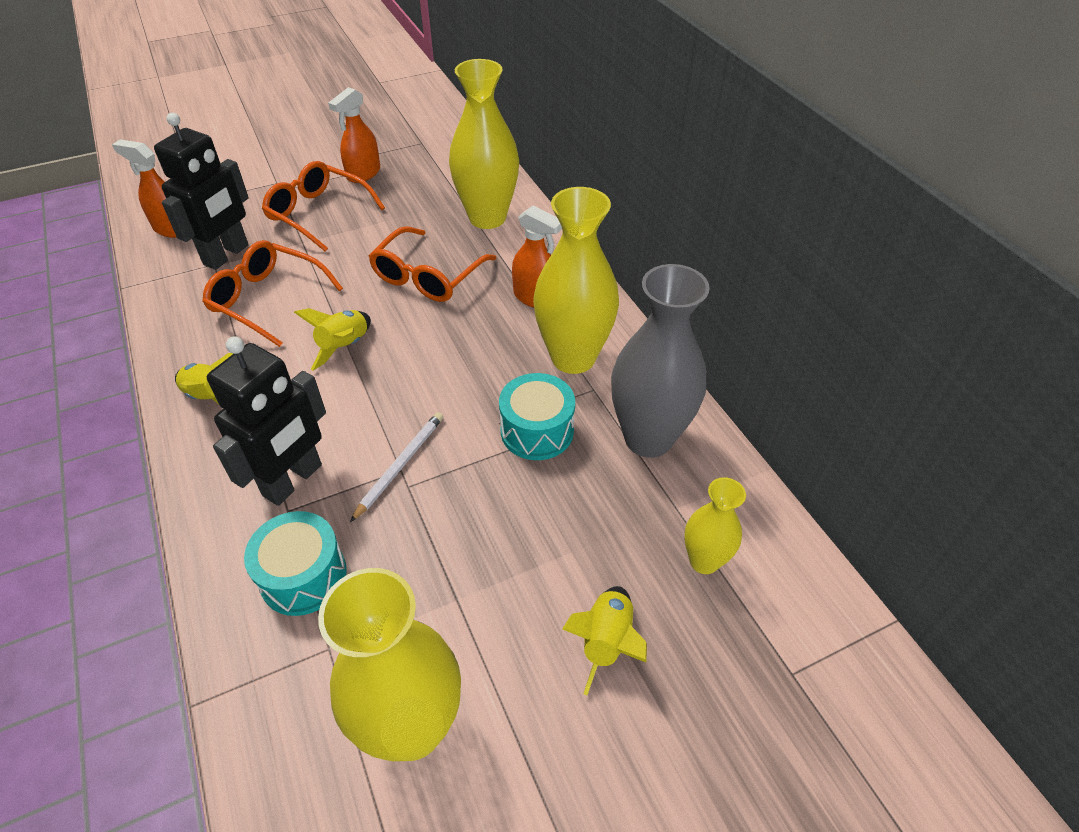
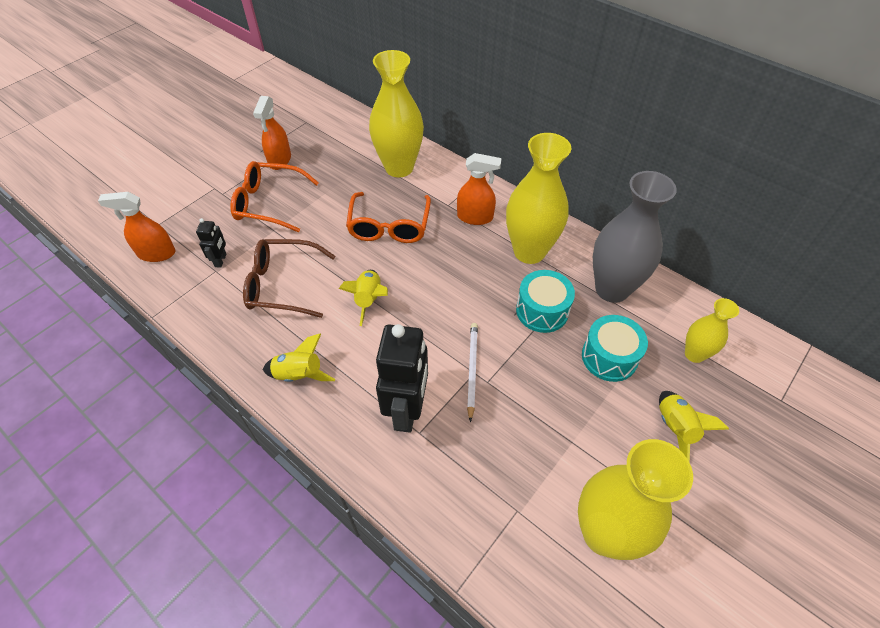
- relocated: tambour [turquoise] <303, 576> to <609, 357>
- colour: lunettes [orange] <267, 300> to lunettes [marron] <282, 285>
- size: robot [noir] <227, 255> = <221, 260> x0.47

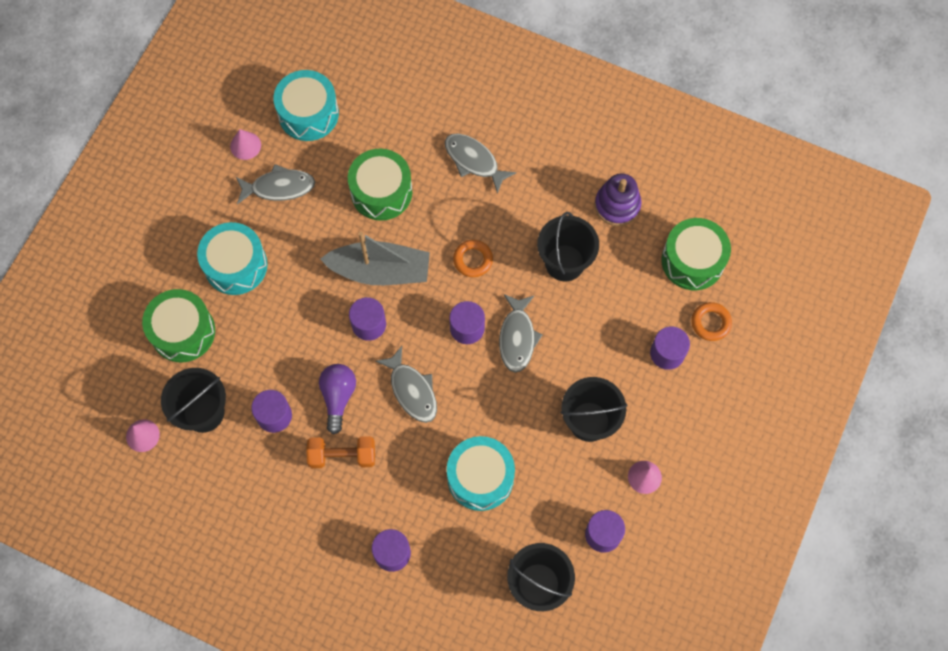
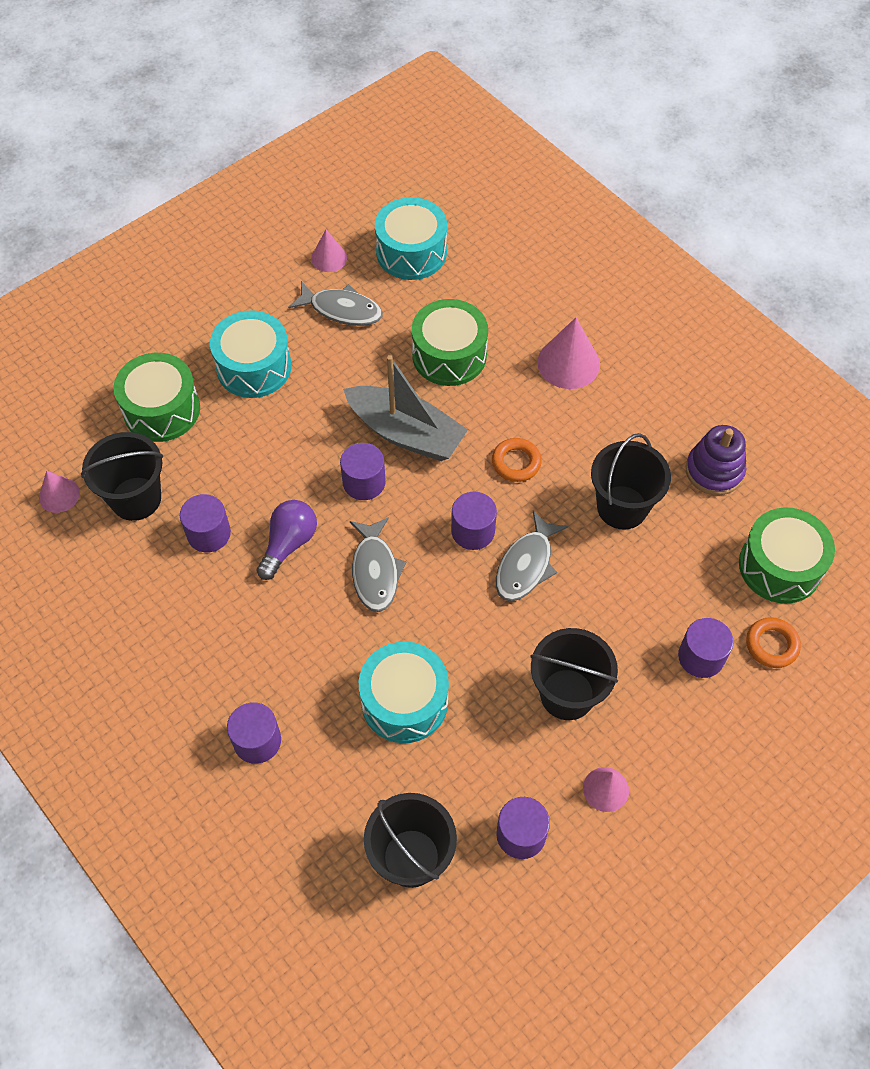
- missing: haltère [orange] <342, 456>
- exchanged: poisson [gris] <474, 161> to cône [rose] <568, 363>

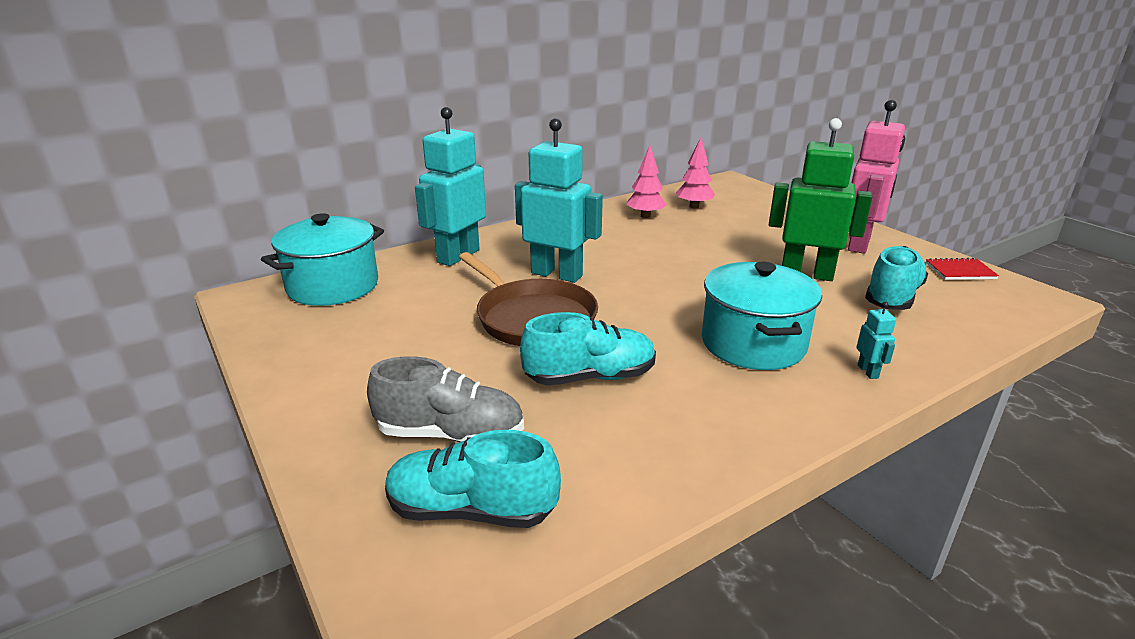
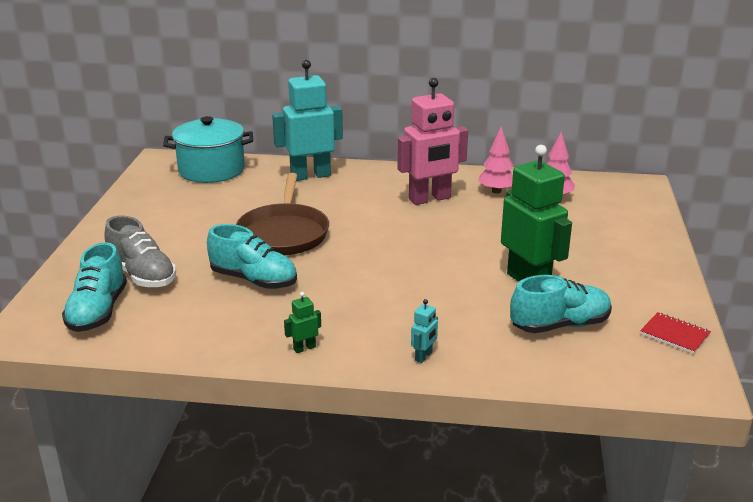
- missing: robot [turquoise] <557, 274>
- missing: marmite [turquoise] <753, 343>
- appeared: robot [vert] <304, 348>
- relocated: robot [rose] <859, 244> to <430, 199>
- spun: chaussure [turquoise] <471, 510> = <98, 311> 135 degrees counterclockwise

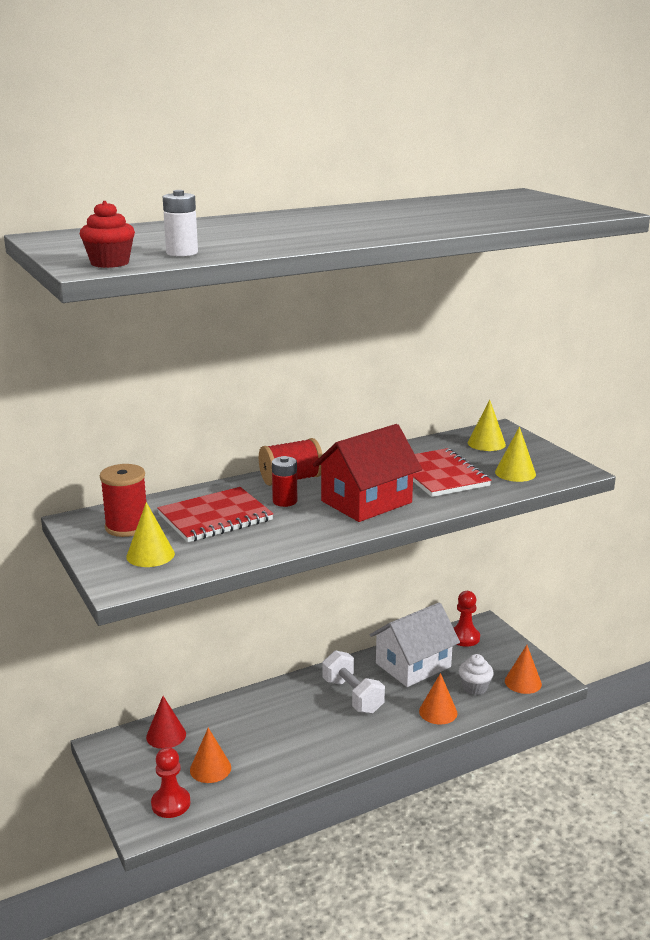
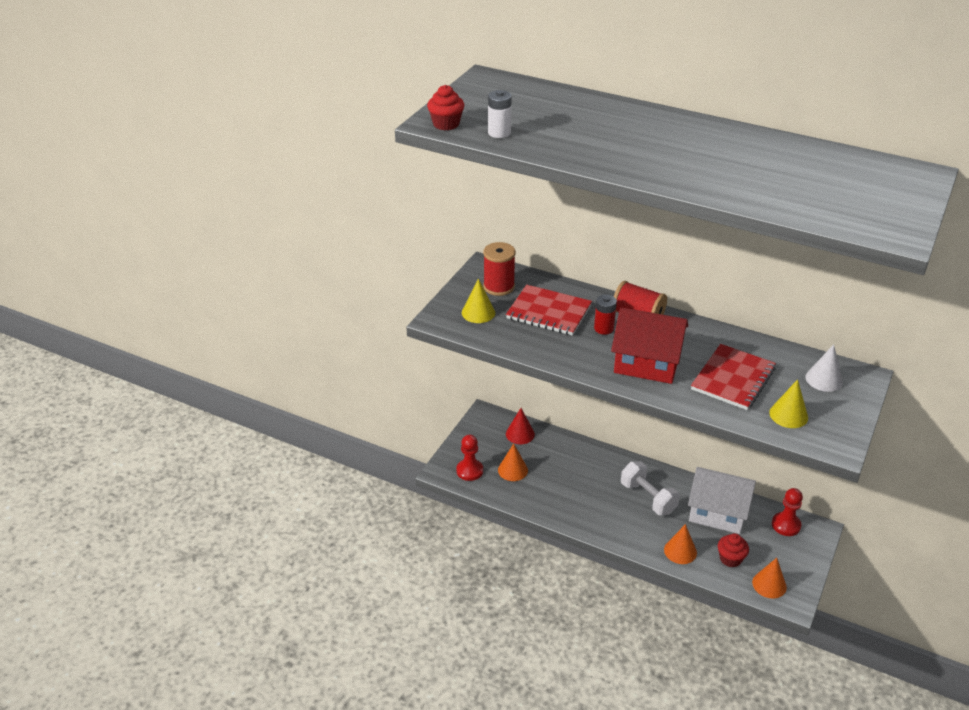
- colour: muffin [blanc] <474, 687> to muffin [rouge] <730, 559>
- colour: cône [jaune] <486, 443> to cône [blanc] <824, 379>
- spun: haltère [blanc] <352, 696> = <648, 498> 60 degrees counterclockwise

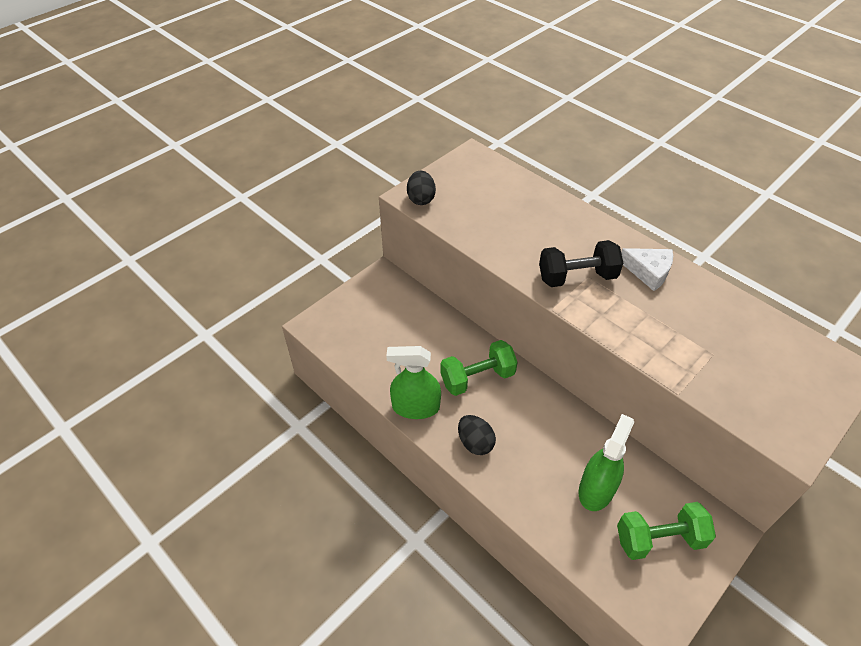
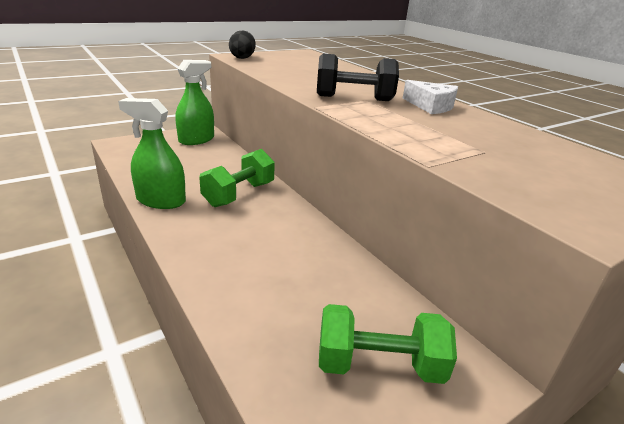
- missing: œuf [noir] <475, 443>
- relocated: vaporisateur [vert] <596, 489> to <196, 140>
- spun: haltère [vert] <477, 378> = <239, 194> 45 degrees counterclockwise

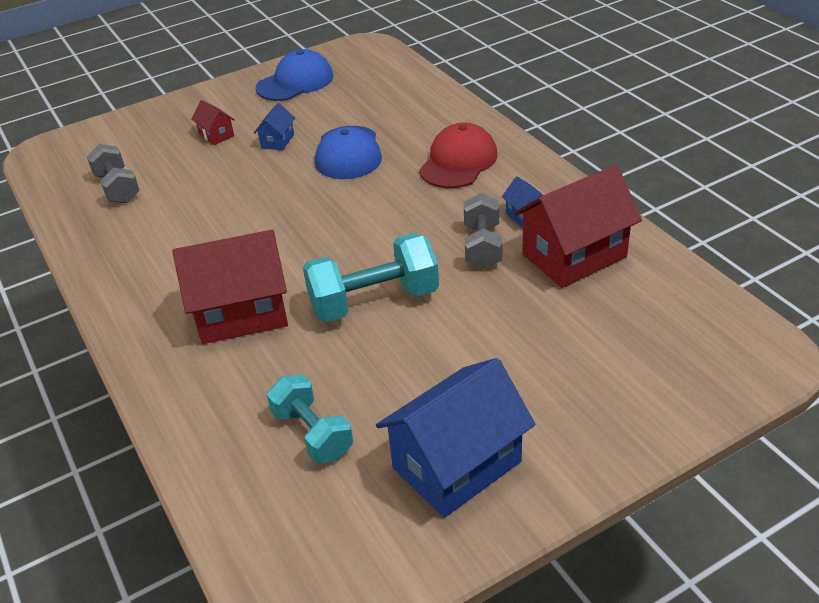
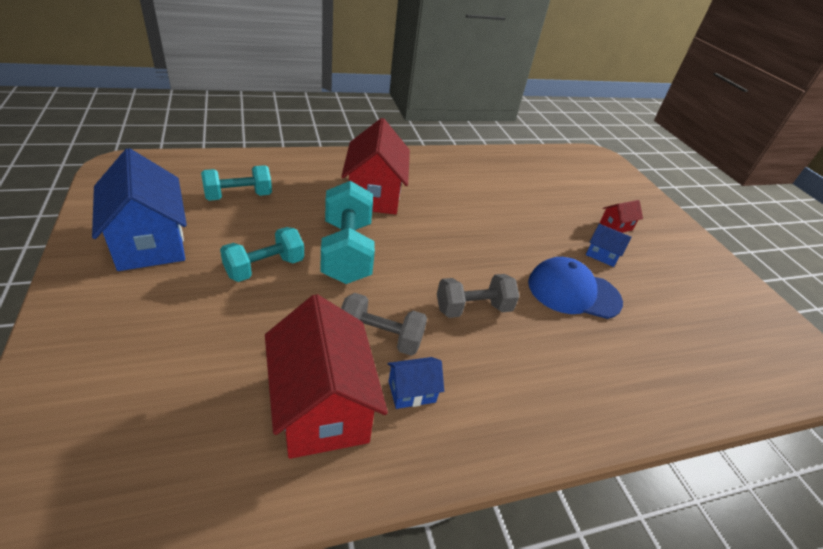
- missing: casquette [bleu] <295, 82>
- missing: casquette [rouge] <458, 162>
- appeared: haltère [turquoise] <265, 267>
- relocated: haltère [gris] <117, 188> to <473, 308>

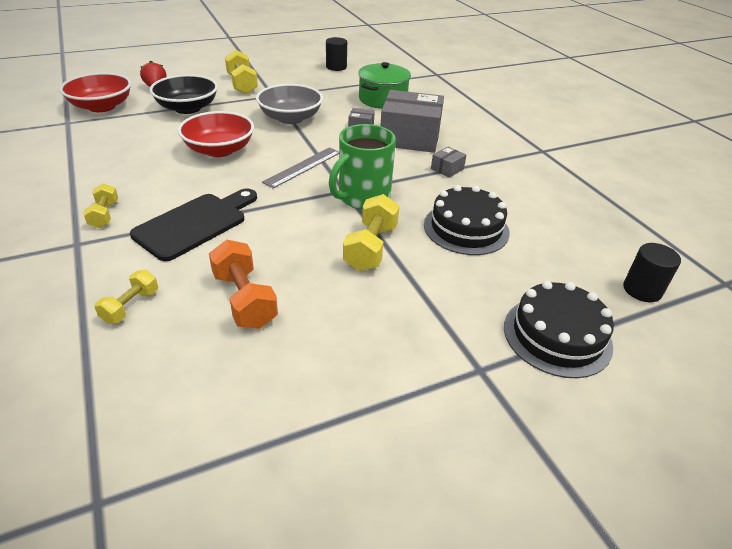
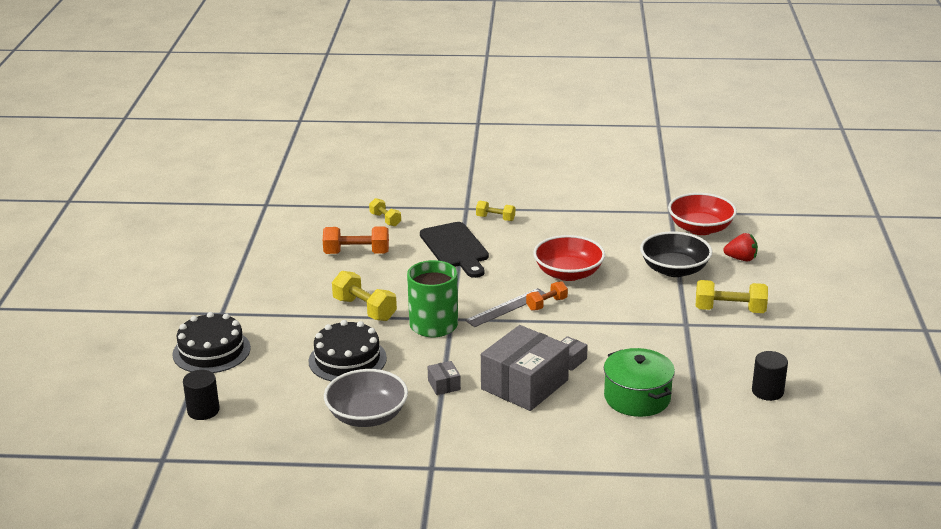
- appeared: haltère [orange] <546, 304>
- relocated: bol [gris] <290, 118> to <367, 416>
- spun: règle [gris] <303, 167> = <506, 307> 75 degrees clockwise

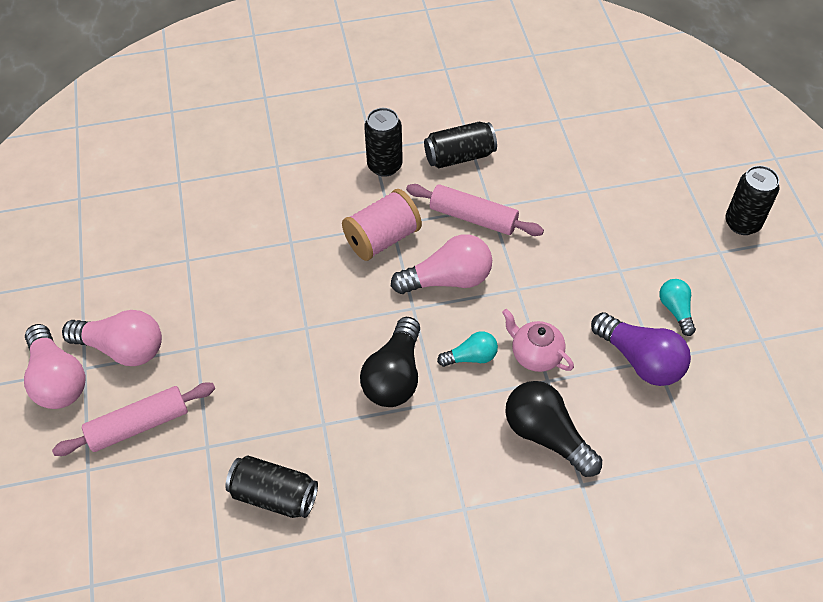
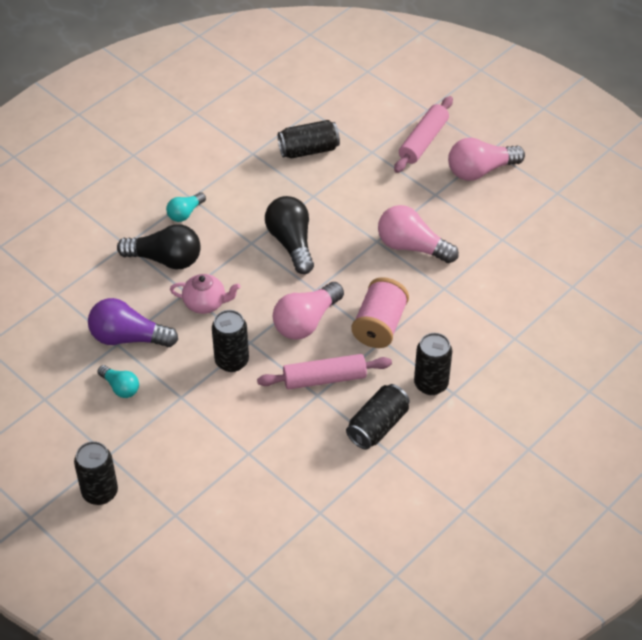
- appeared: canette [noir] <232, 361>
- relocated: ampoule [rose] <57, 379> to <412, 246>
- relocated: ampoule [turquoise] <471, 357> to <185, 213>

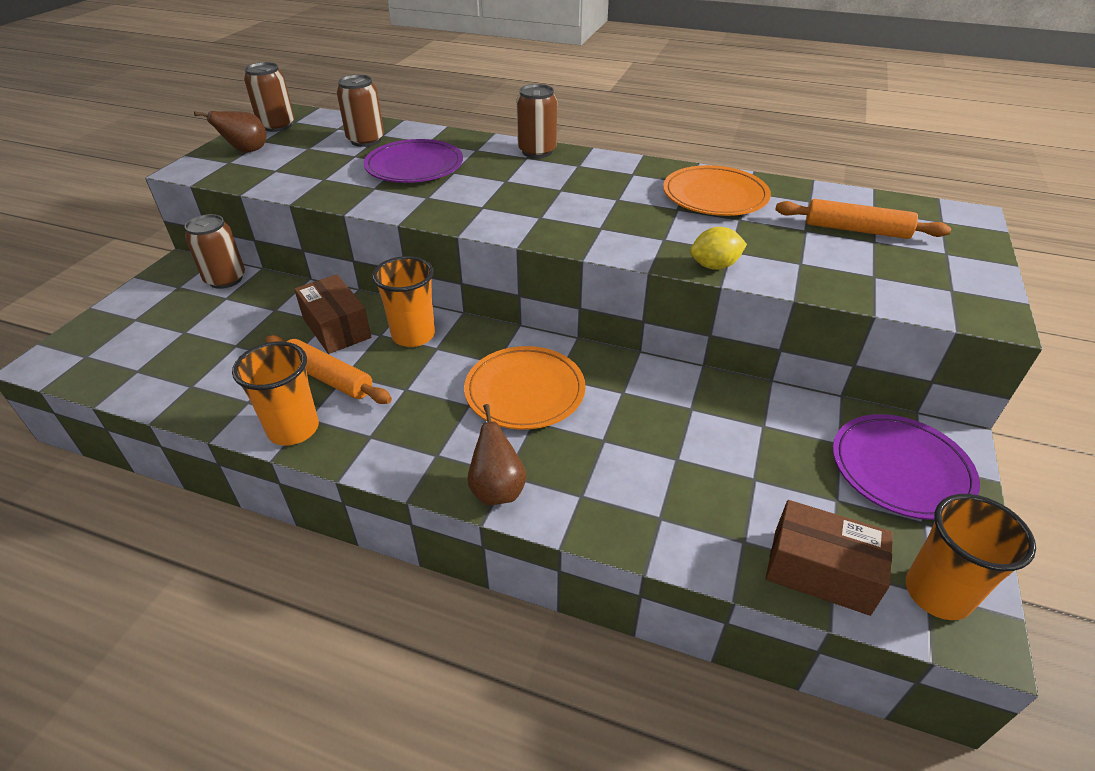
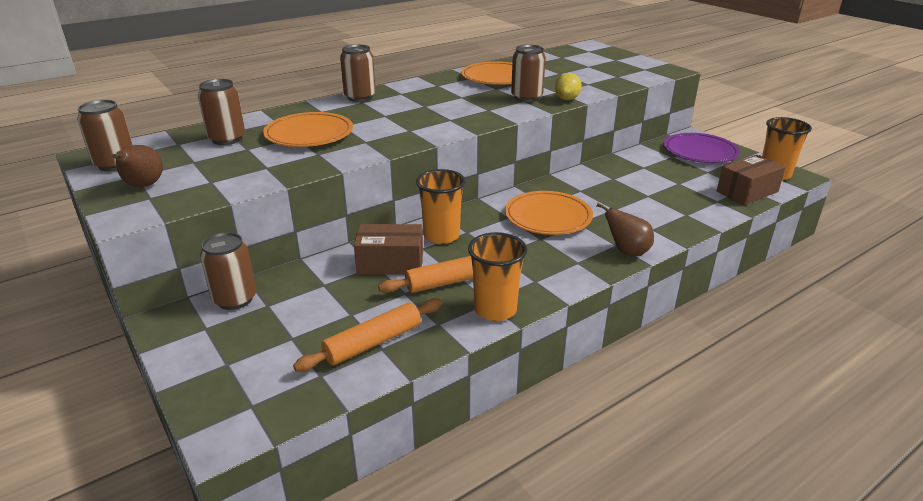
- appeared: canette [marron] <526, 97>
- relocated: rouleau à pâtisserie [orange] <856, 230> to <373, 342>
- colour: assiette [violet] <414, 166> to assiette [orange] <309, 134>

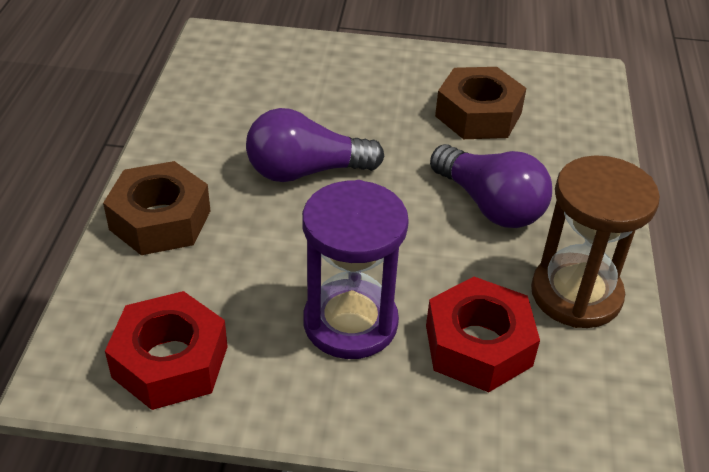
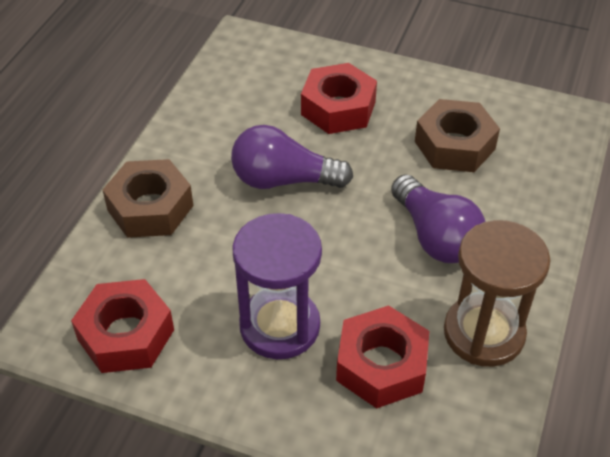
- appeared: écrou [rouge] <338, 108>

